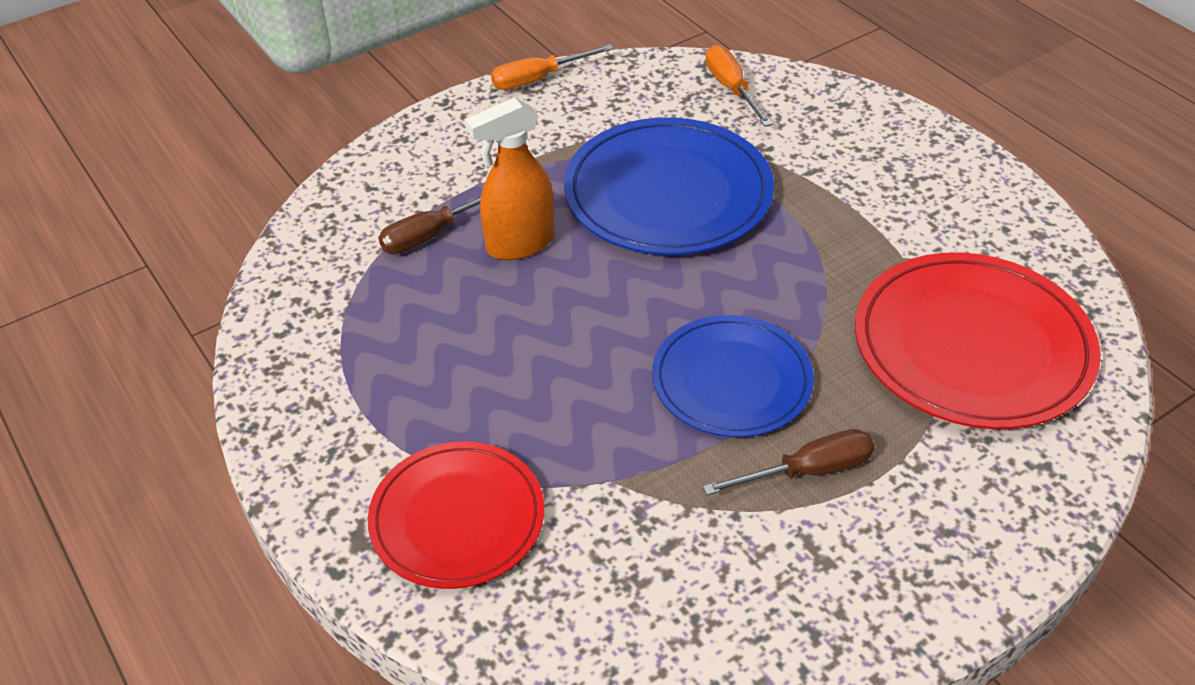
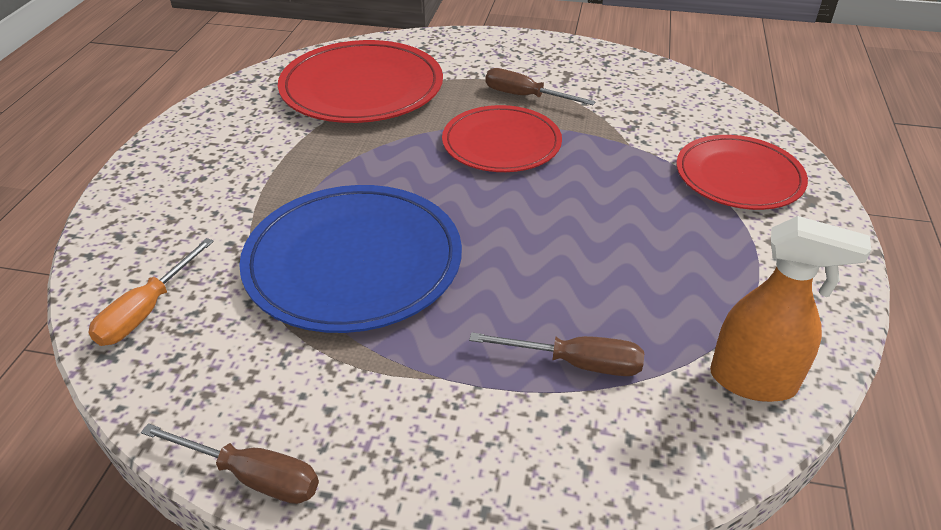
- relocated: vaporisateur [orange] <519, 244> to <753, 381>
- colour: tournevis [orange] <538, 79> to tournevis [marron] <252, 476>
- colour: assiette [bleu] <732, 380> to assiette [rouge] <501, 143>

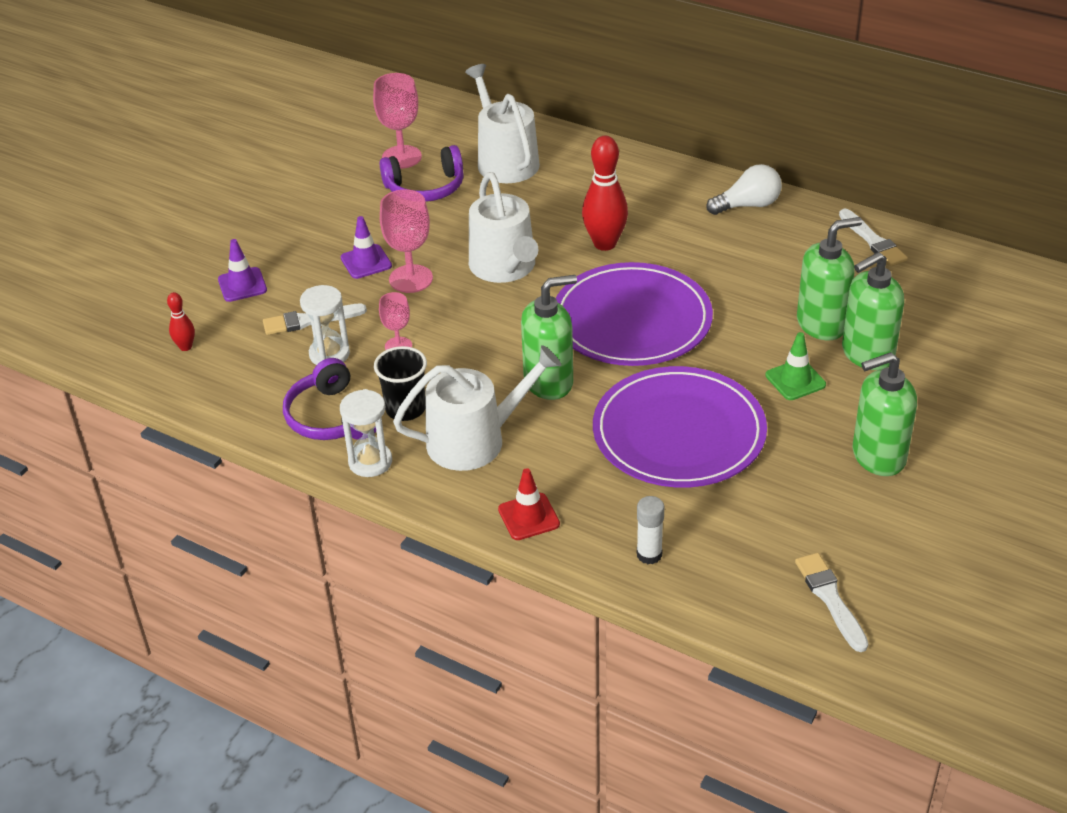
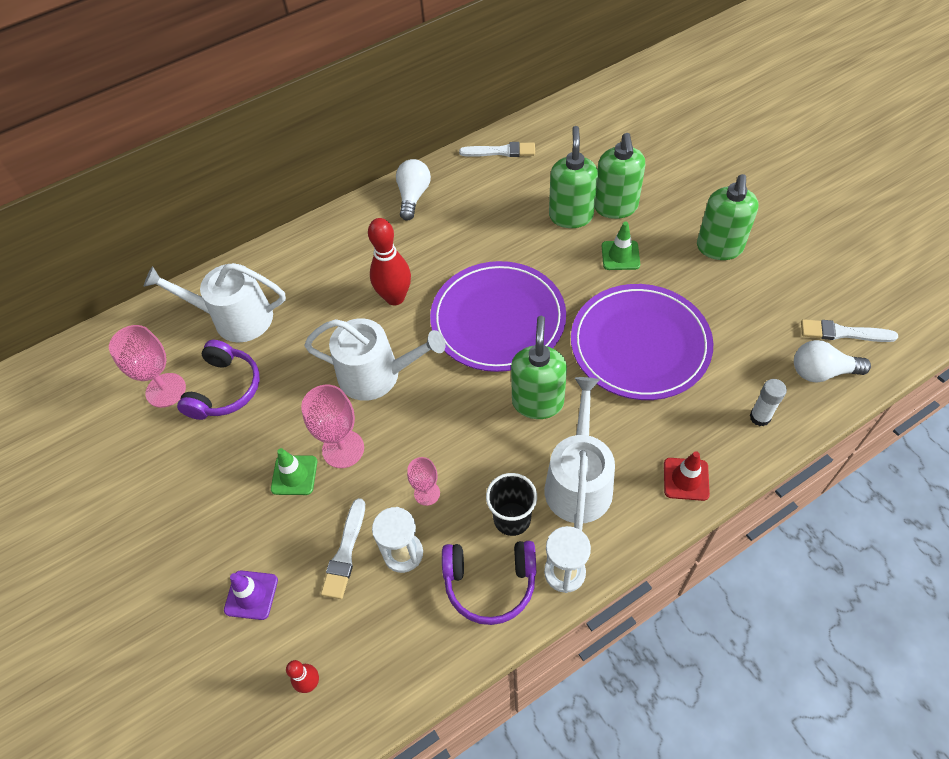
- appeared: ampoule [blanc] <821, 372>
- colour: cône de chantier [violet] <366, 262> to cône de chantier [vert] <294, 475>

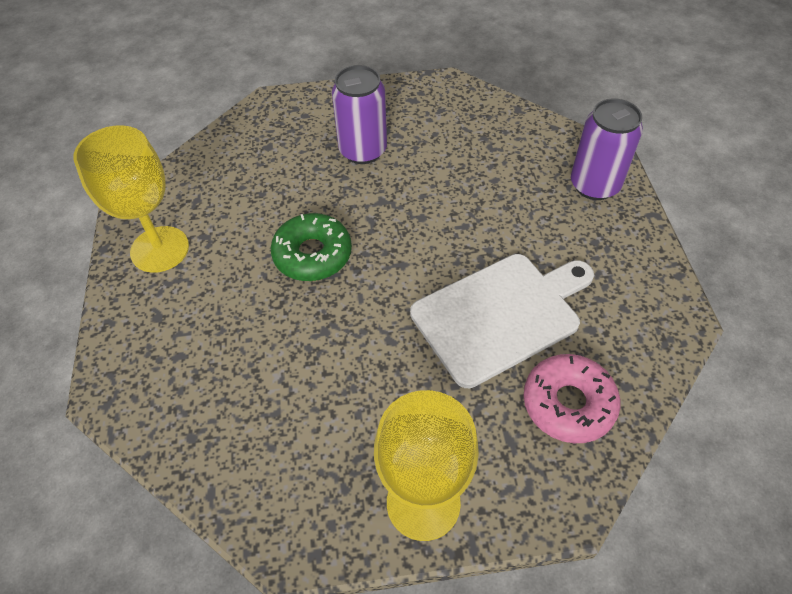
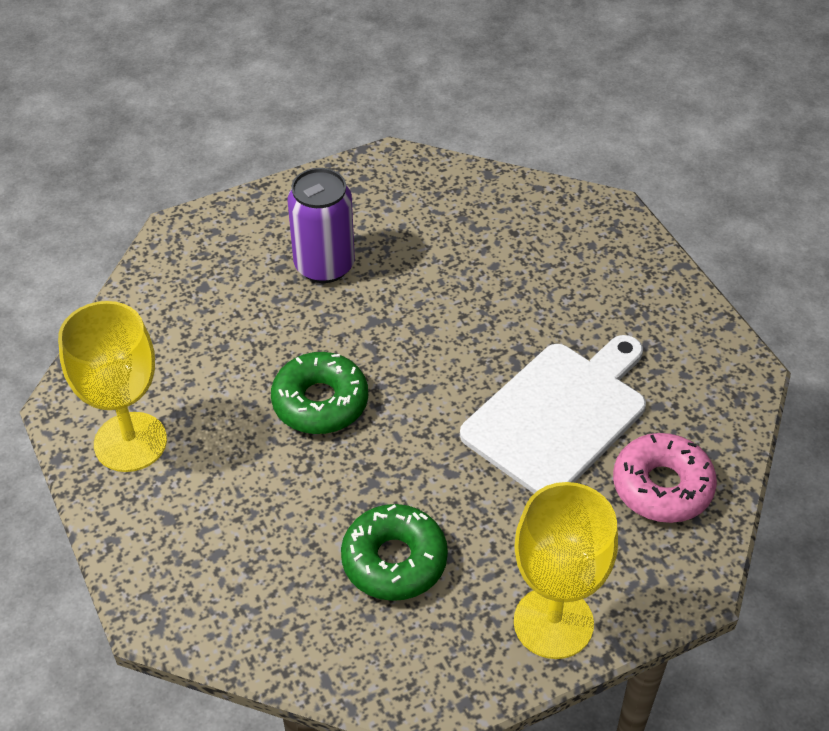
- missing: canette [violet] <594, 185>
- appeared: beignet [vert] <394, 560>

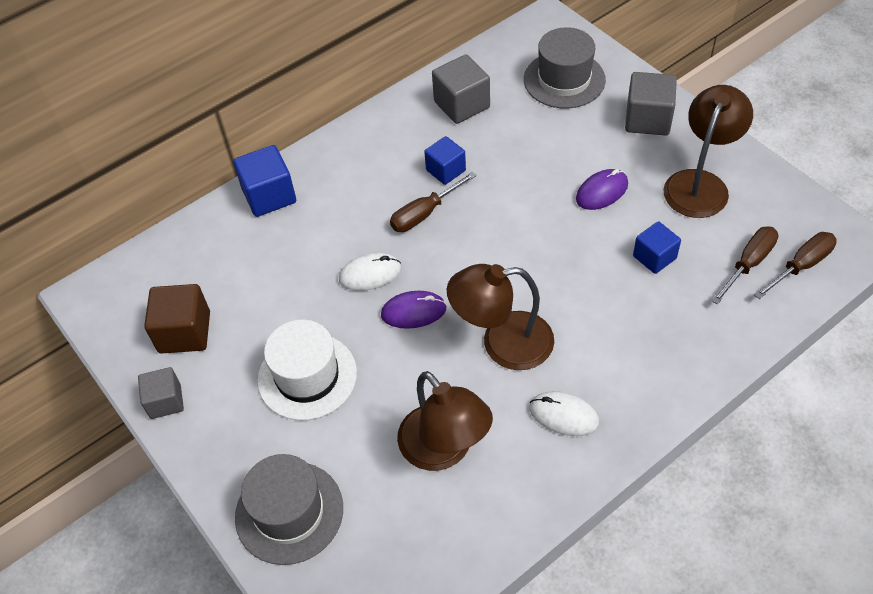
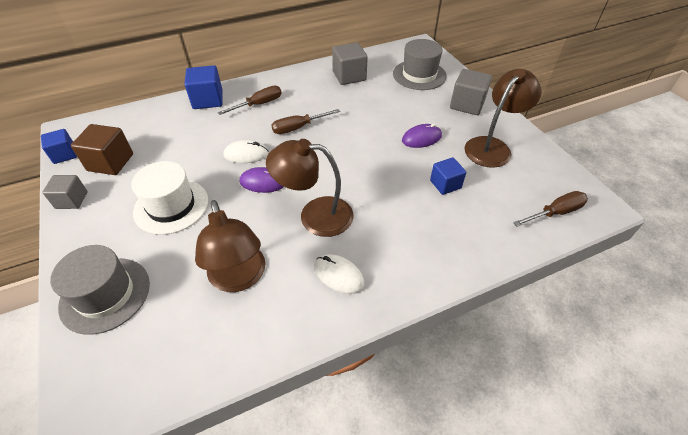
- relocated: cube [bleu] <446, 170> to <64, 154>
- relocated: tournevis [marron] <748, 263> to <259, 104>

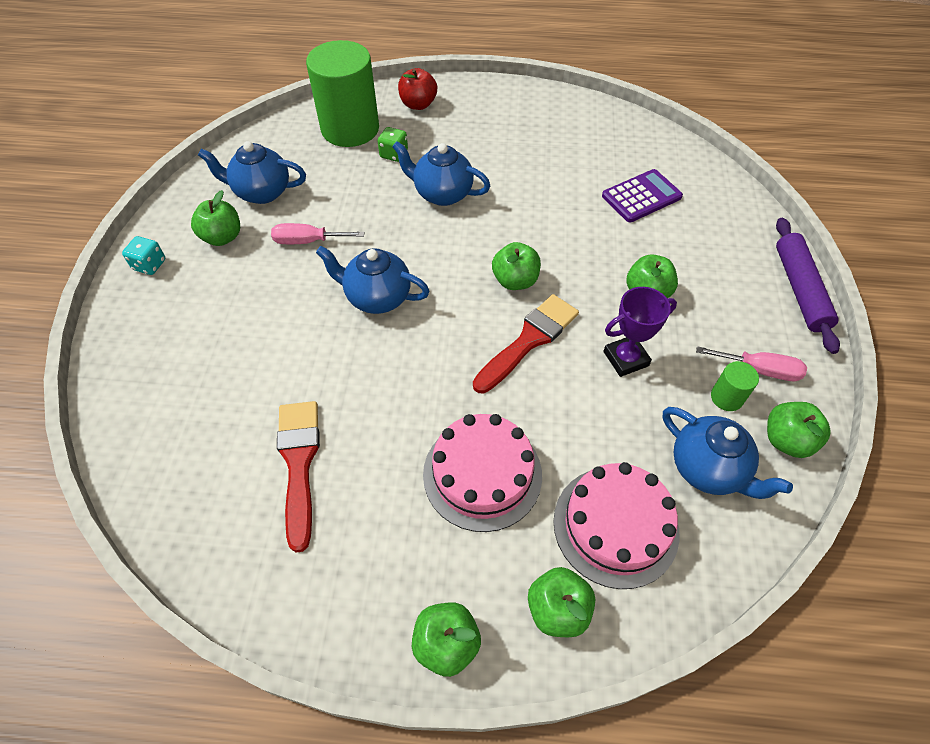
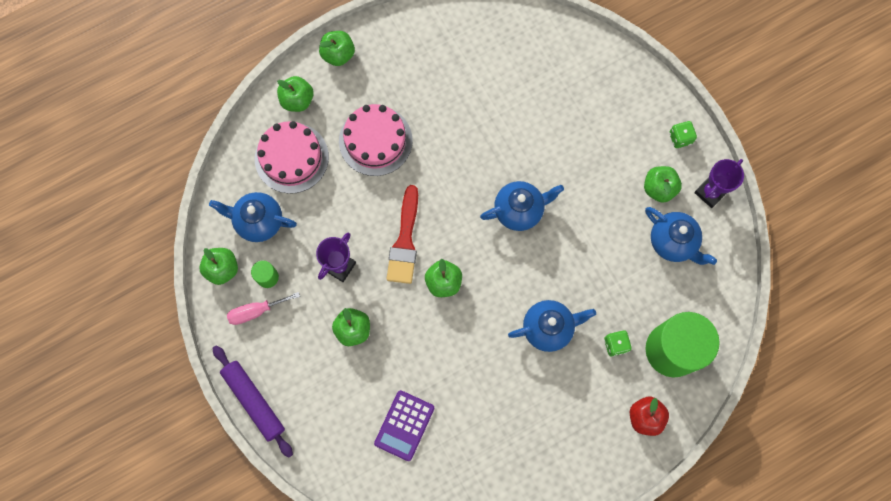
- missing: tournevis [rose] <308, 241>
- missing: pinceau [rouge] <299, 464>
- appeared: trophée [violet] <710, 192>
- colour: dé [turquoise] <149, 265> to dé [vert] <680, 138>
- spun: théière [bleu] <262, 192> = <673, 242> 75 degrees clockwise

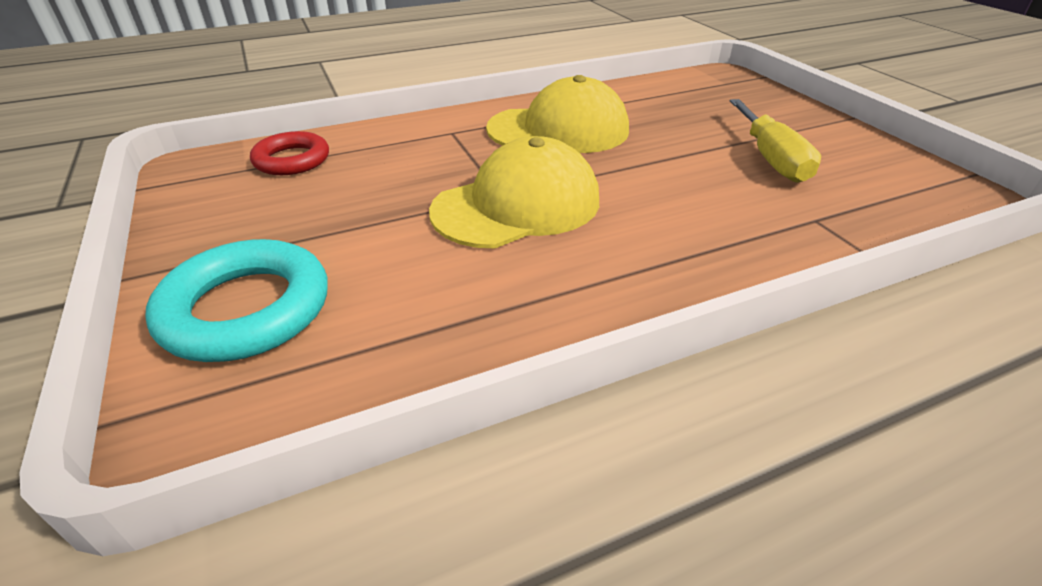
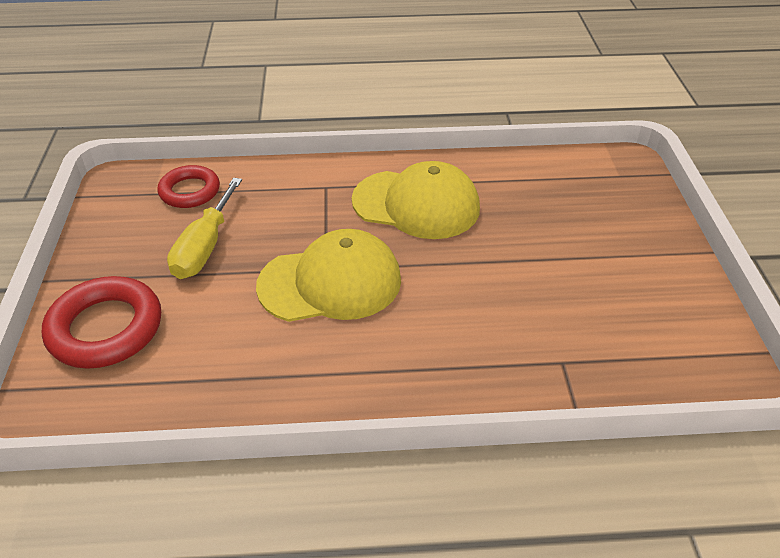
- relocated: tournevis [jaune] <771, 159> to <205, 247>
- colour: anneau [turquoise] <246, 309> to anneau [rouge] <106, 328>

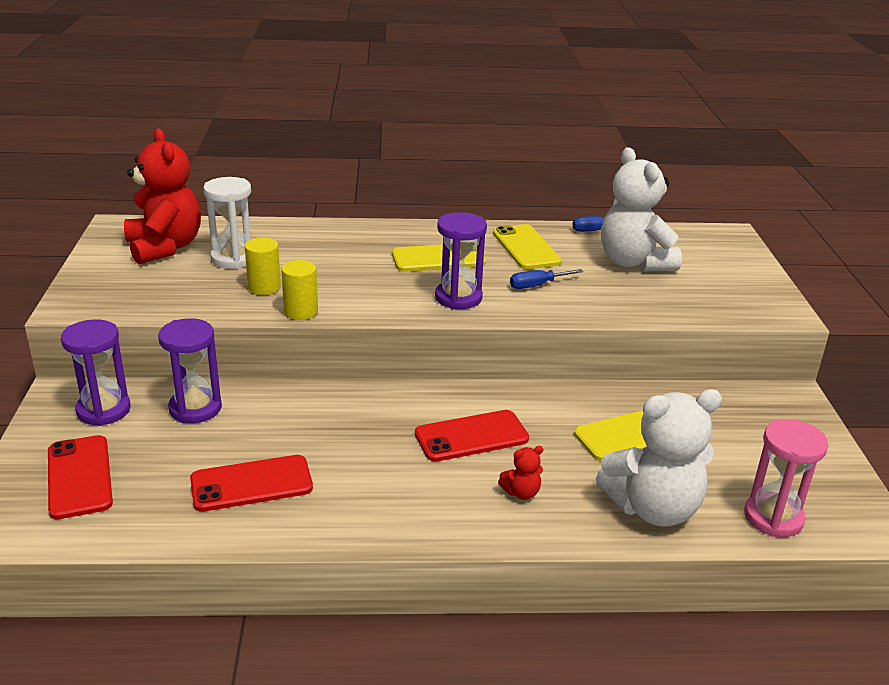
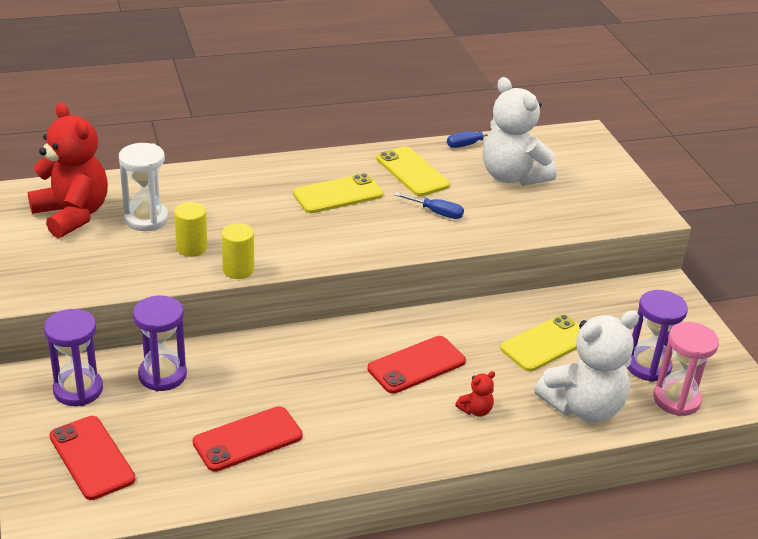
- relocated: sablier [violet] <458, 298> to <647, 366>
- spun: tournevis [bleu] <537, 285> = <437, 213> 120 degrees counterclockwise

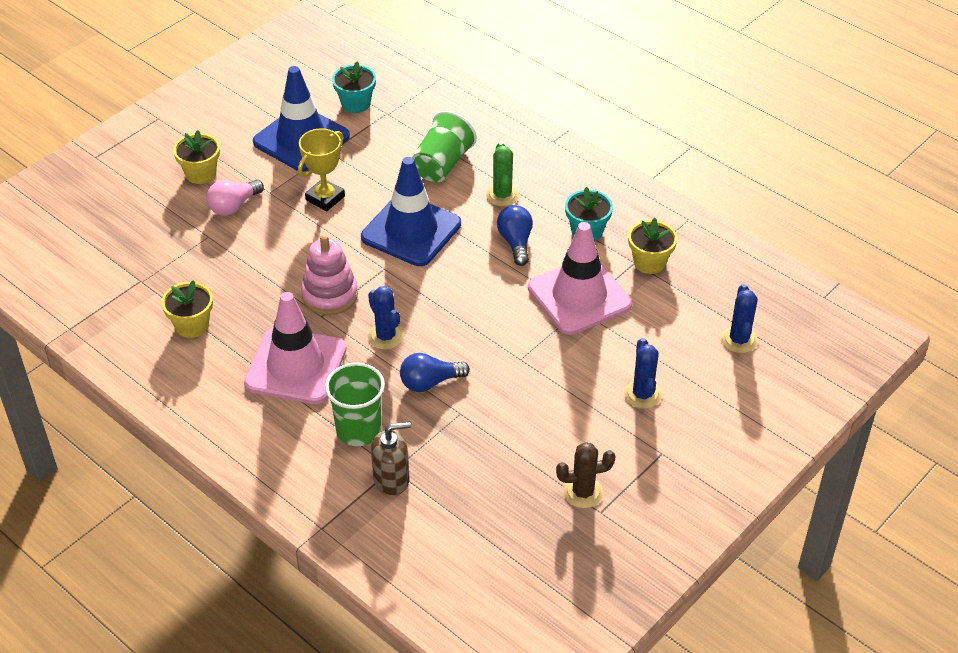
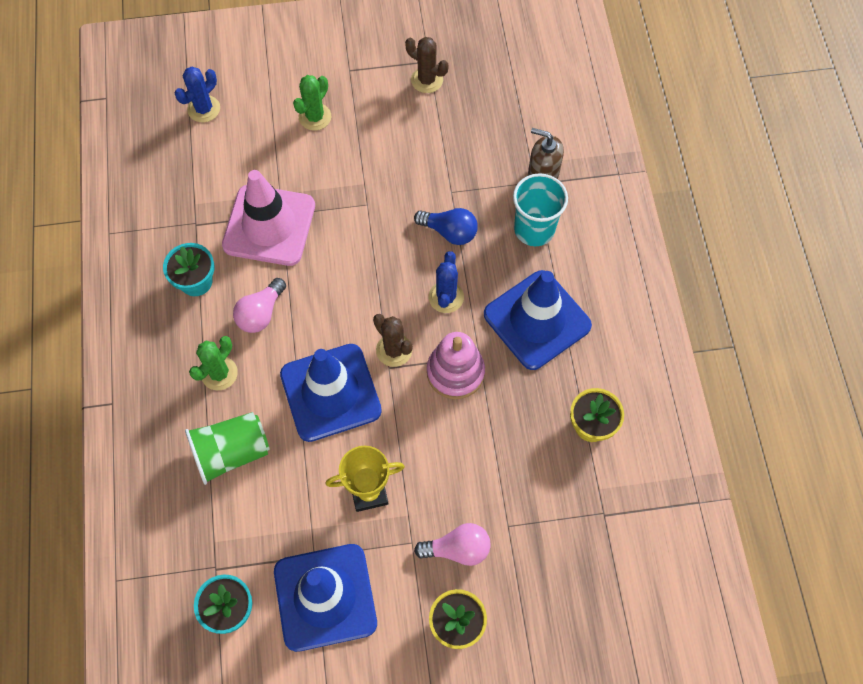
- missing: pot de fleurs [jaune] <649, 262>
- appeared: cactus [marron] <394, 350>
- colour: cône de chantier [rose] <296, 366> to cône de chantier [bleu] <537, 320>
- colour: gobelet [vert] <358, 430> to gobelet [turquoise] <534, 229>
- colour: ampoule [bleu] <516, 242> to ampoule [rose] <261, 313>
- colour: cactus [bleu] <642, 394> to cactus [vert] <315, 117>

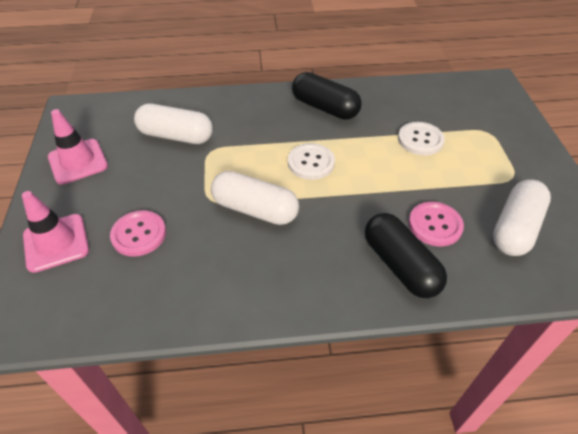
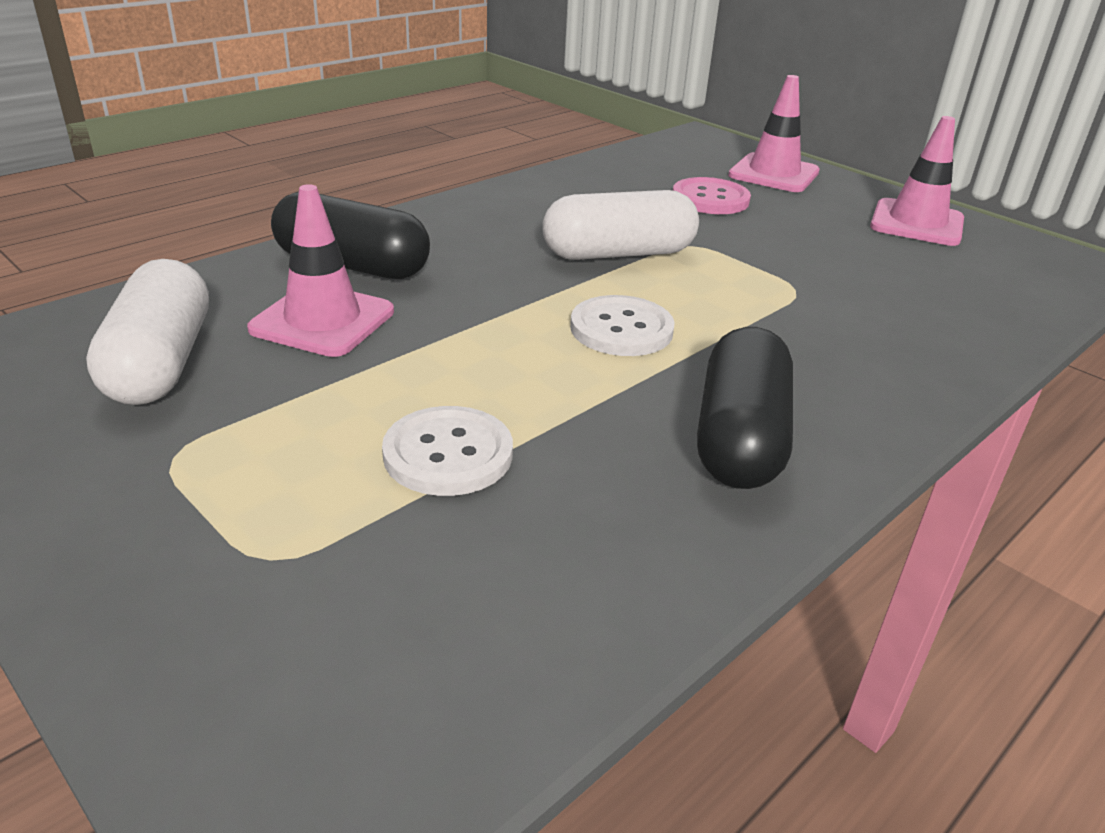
- missing: gélule [blanc] <176, 136>
- exchanged: bouton [rose] <435, 225> to cône de chantier [rose] <323, 320>
- spun: gélule [noir] <325, 107> = <739, 438> 75 degrees counterclockwise

